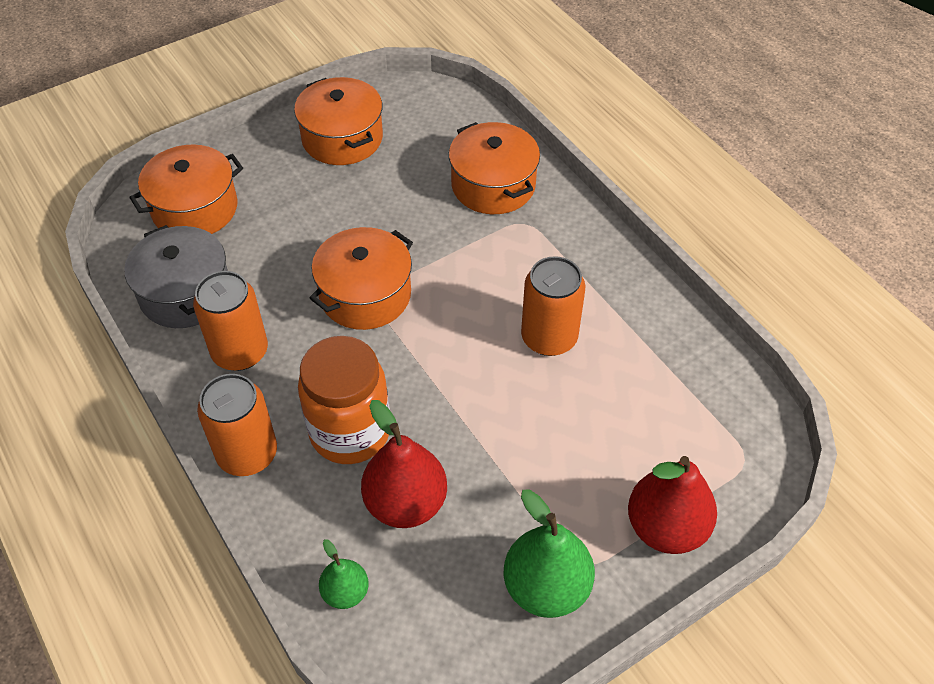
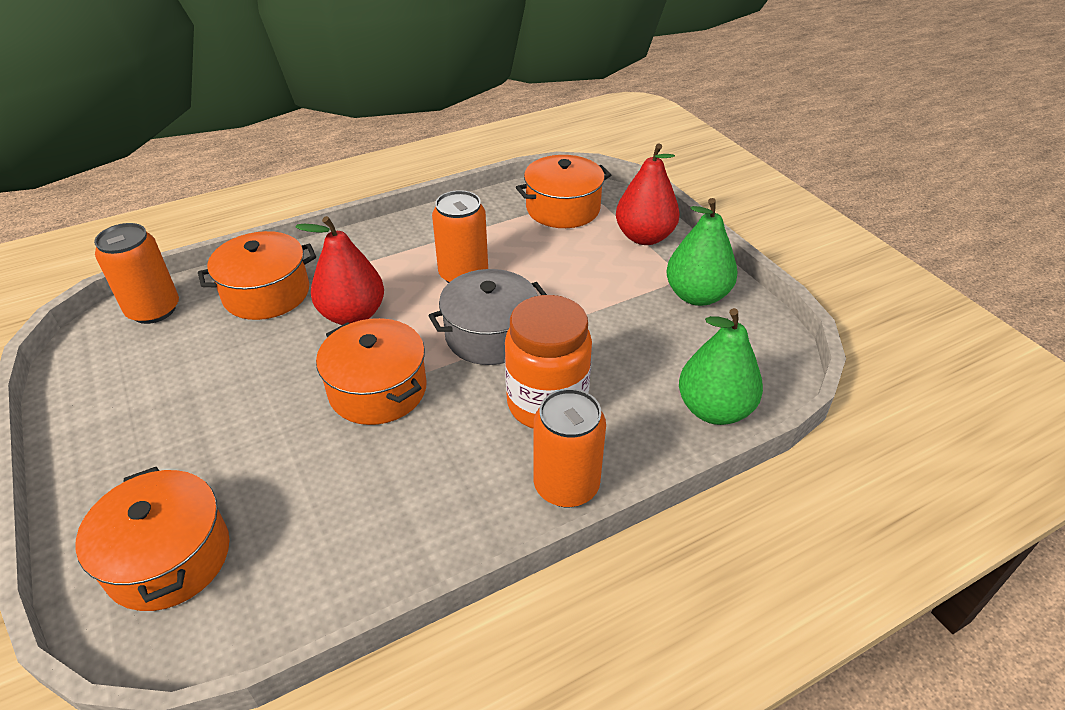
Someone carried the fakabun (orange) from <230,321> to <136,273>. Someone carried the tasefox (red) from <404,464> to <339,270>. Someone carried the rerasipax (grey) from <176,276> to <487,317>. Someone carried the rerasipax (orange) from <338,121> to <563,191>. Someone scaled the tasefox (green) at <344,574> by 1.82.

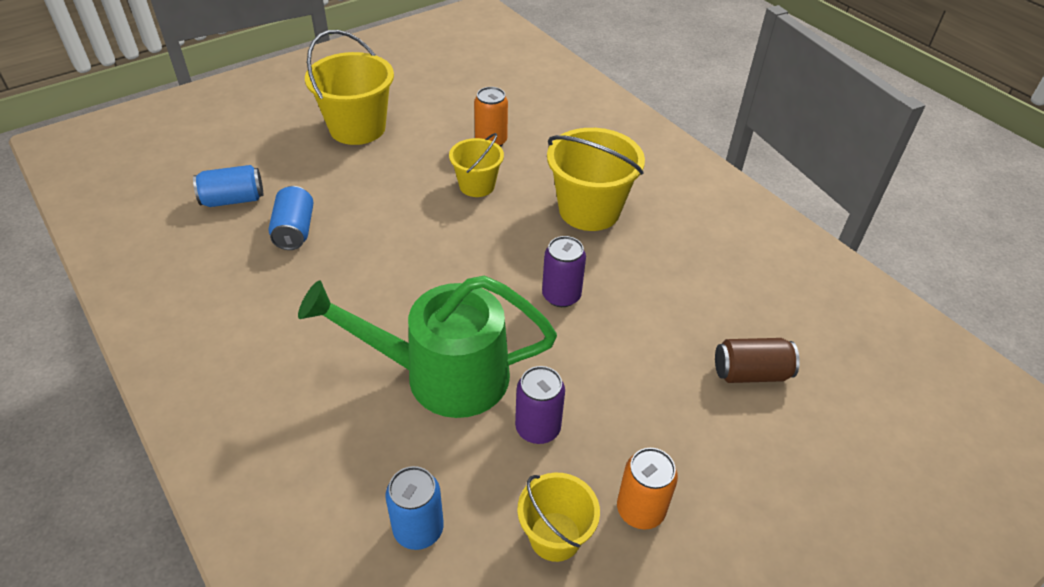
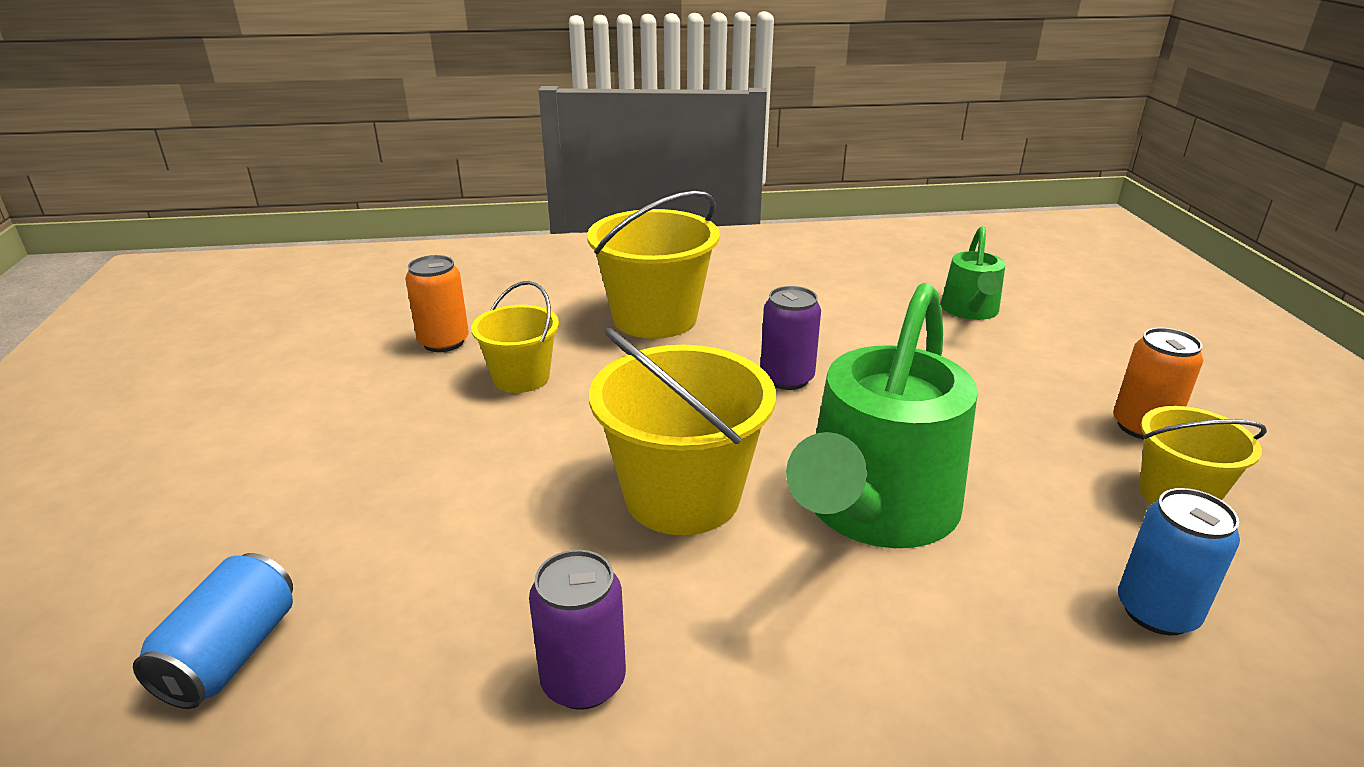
Someone carried the fakabun (purple) from <540,405> to <577,630>. Someone carried the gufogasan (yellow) from <349,87> to <682,431>. Someone swapped the fakabun (brown) at <757,360> for the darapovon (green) at <973,273>. Someone took away the fakabun (blue) at <291,218>.

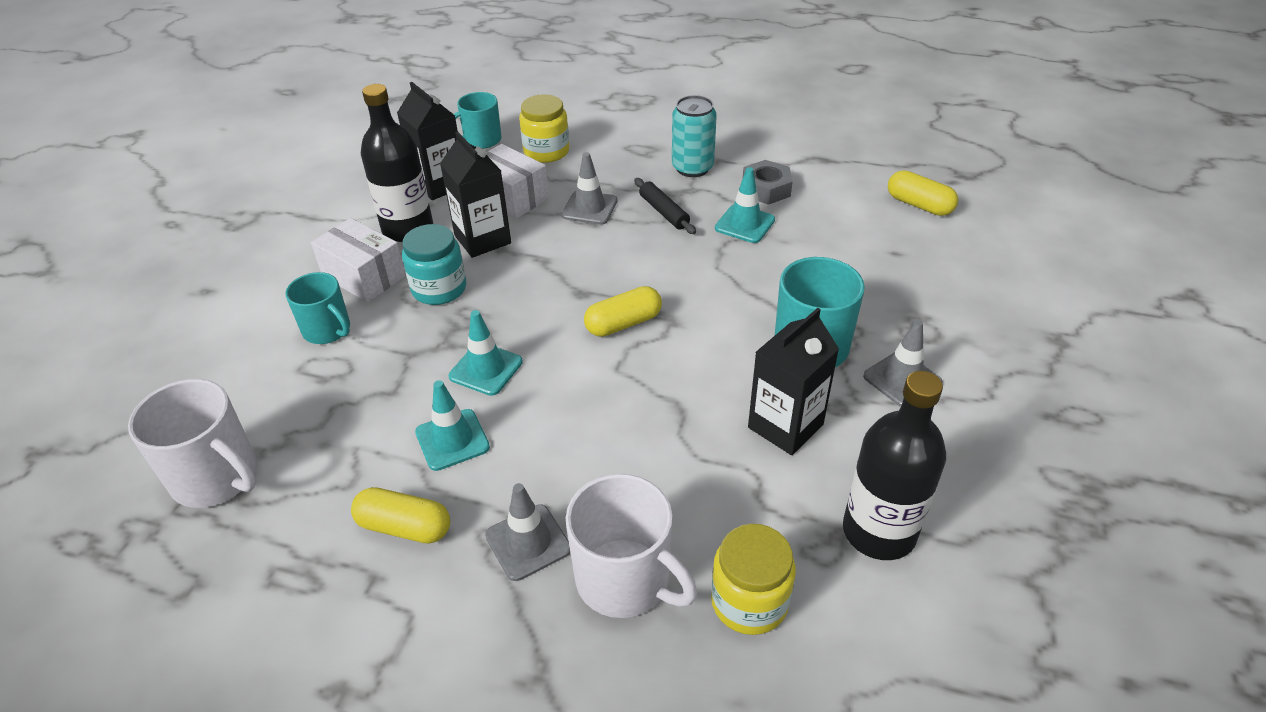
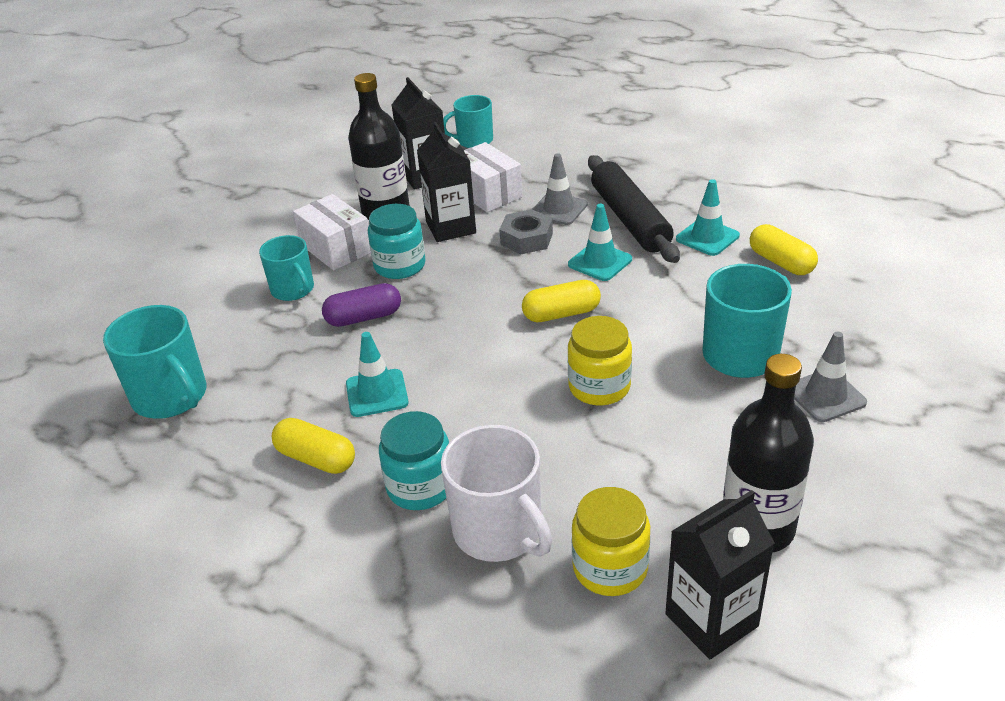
Someone repainted the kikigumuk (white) at <192,443>, which became the kikigumuk (turquoise) at <154,362>. Someone put down the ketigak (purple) at <361,305>. Someone swapped the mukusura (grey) at <527,532> for the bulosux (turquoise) at <414,460>. Someone carried the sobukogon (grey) from <768,182> to <526,232>. Someone carried the mukusura (turquoise) from <486,353> to <600,242>. Someone carried the bulosux (yellow) from <544,128> to <600,360>. Someone scaled the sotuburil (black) at <665,206> by 1.92. Someone carried the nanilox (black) from <793,381> to <720,574>. Someone carried the ketigak (yellow) from <923,193> to <784,249>. Someone took away the fakabun (turquoise) at <694,136>.

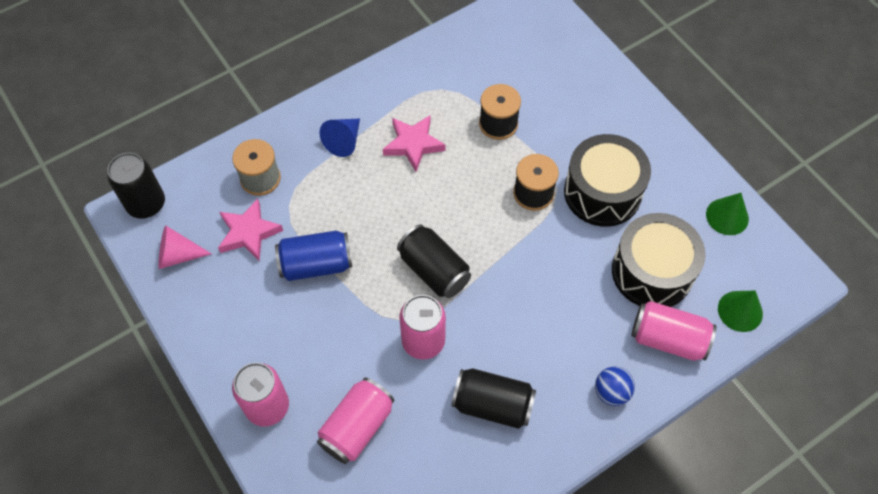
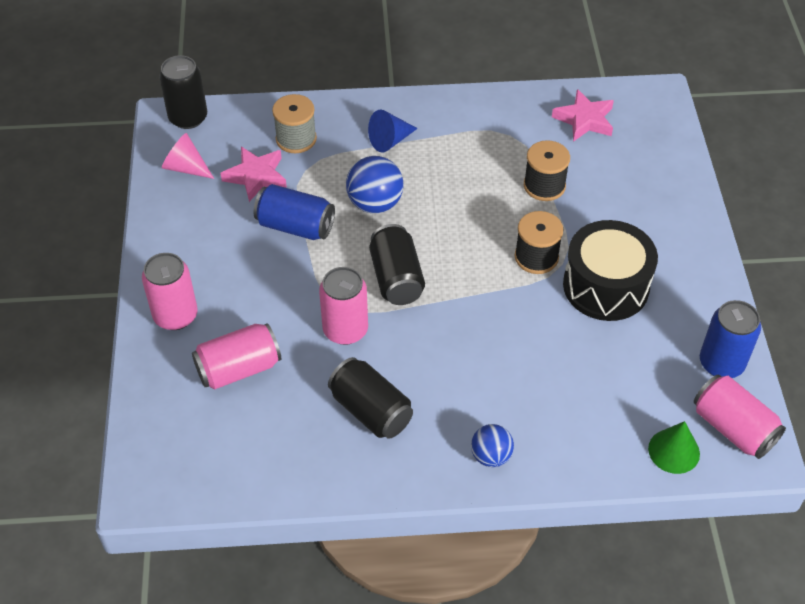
Someone put down the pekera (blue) at <375,184>. Someone carried the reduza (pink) from <414,143> to <583,115>. Someone carried the fakabun (pink) from <674,331> to <740,417>. Someone swapped the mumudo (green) at <727,214> for the fakabun (blue) at <730,339>. Someone took away the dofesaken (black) at <658,260>.

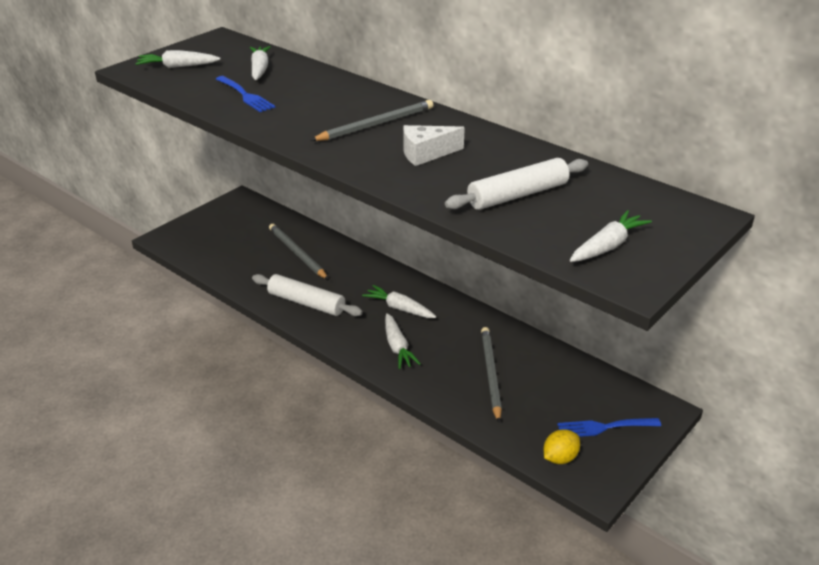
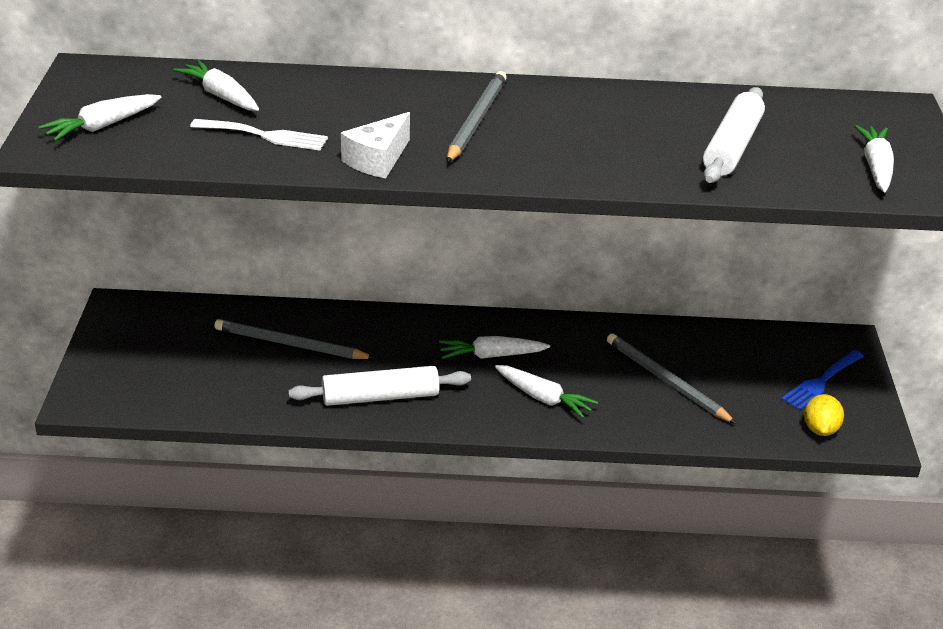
Someone repainted the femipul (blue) at <245,94>, which became the femipul (white) at <259,134>. Someone carried the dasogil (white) from <434,145> to <375,145>.

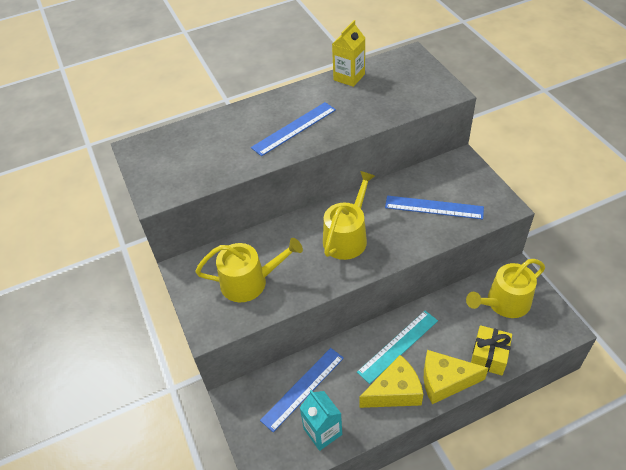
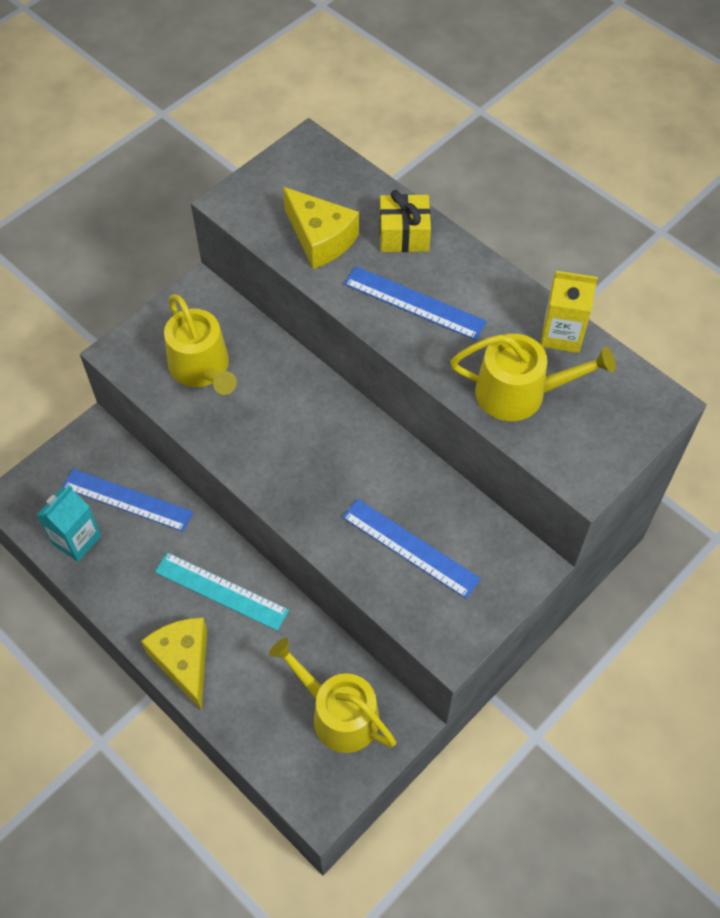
Someone carried the dasogil (yellow) from <391,381> to <321,228>. Someone rotated the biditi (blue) at <434,207> by 45 degrees counterclockwise. Someone carried the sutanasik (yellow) from <491,350> to <405,221>. Someone carried the darapovon (yellow) from <349,215> to <533,377>.

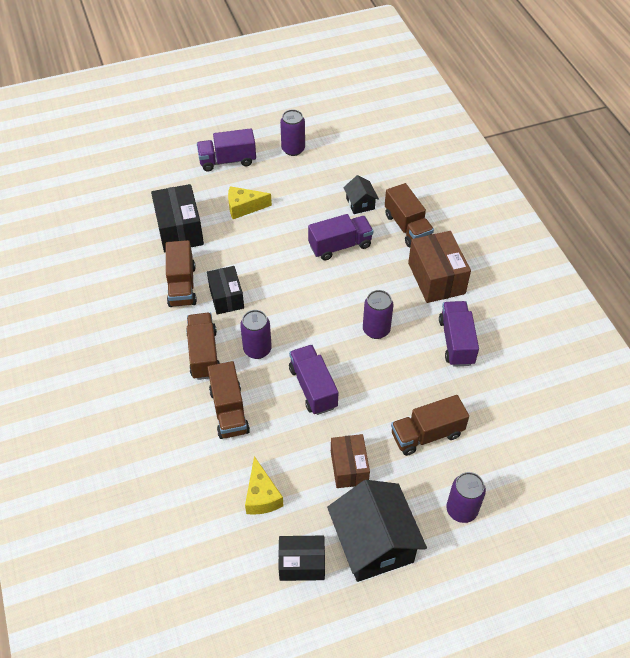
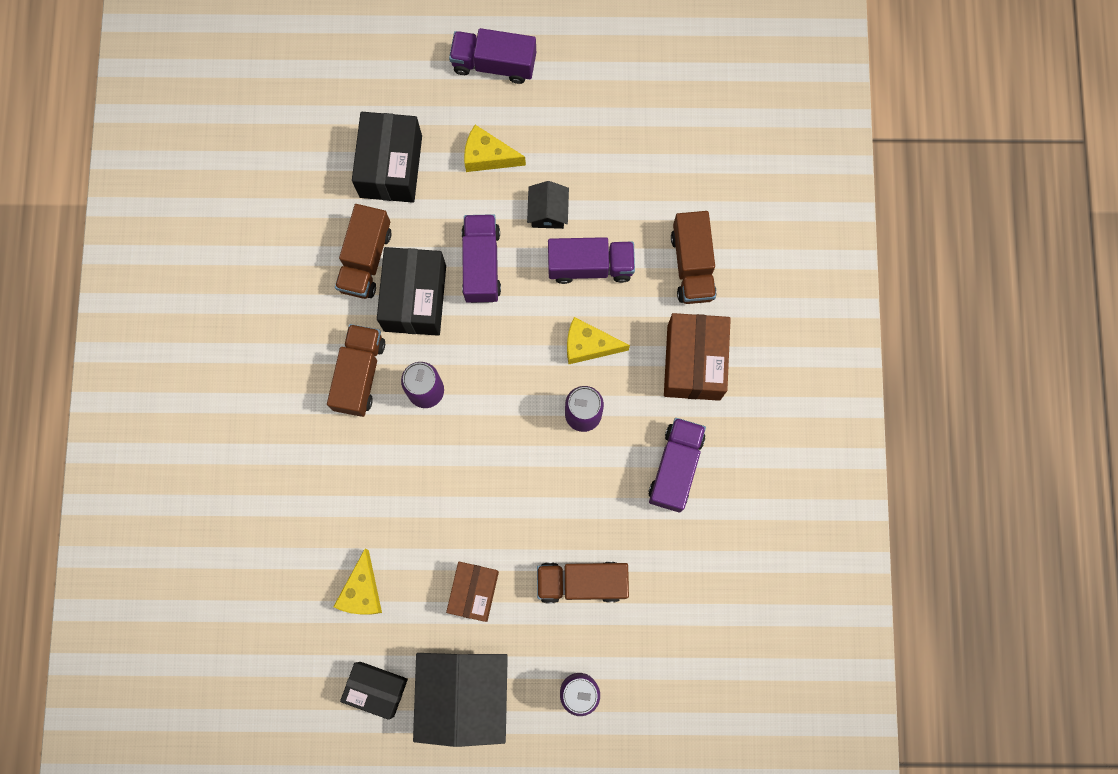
Someone scaled the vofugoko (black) at <225,290> by 1.50. Someone carried the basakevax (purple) from <313,380> to <481,258>. Someone carried the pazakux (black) from <361,194> to <548,205>. Someone put down the dasogil (yellow) at <598,340>. Someone took away the basakevax (brown) at <228,400>. Someone took away the fakabun (purple) at <292,132>.

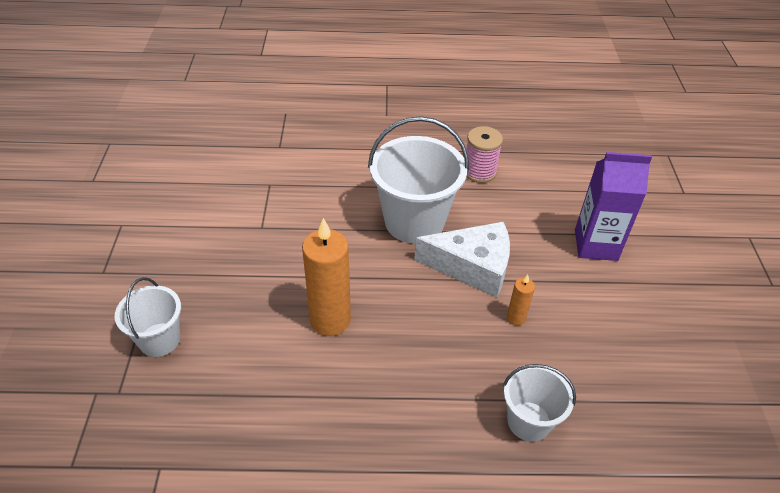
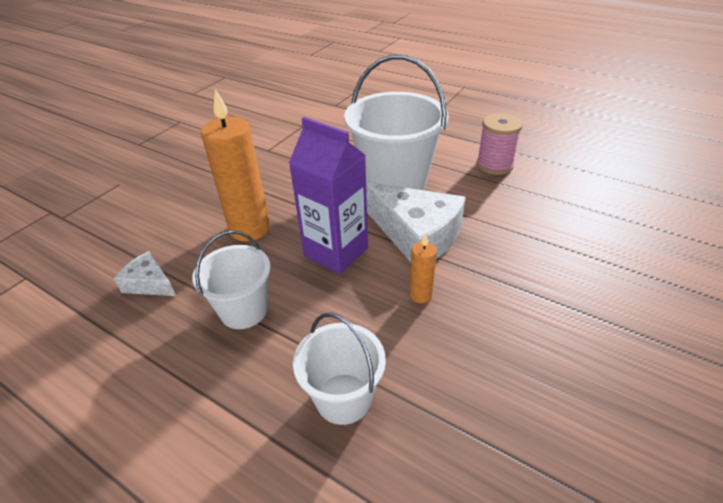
Someone put down the dasogil (white) at <145,273>. Someone carried the gufogasan (white) from <148,317> to <232,279>. Someone carried the nanilox (purple) from <613,206> to <328,195>.

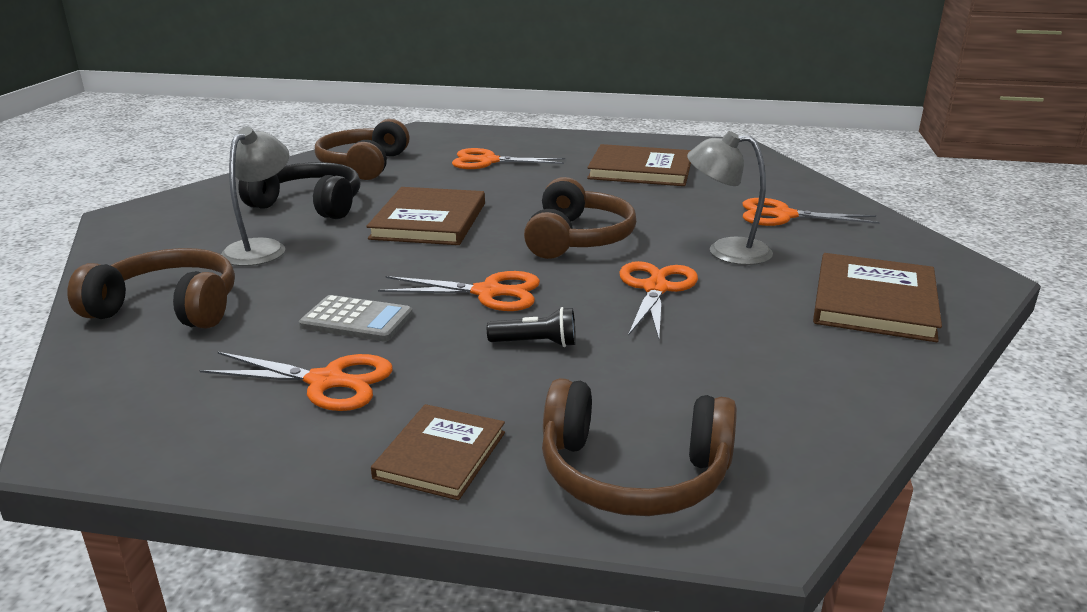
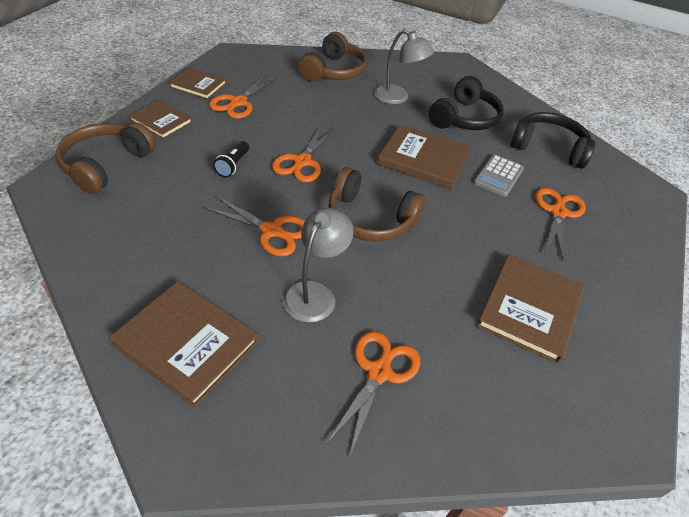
Someone put down the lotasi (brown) at <198,83>. Someone carried the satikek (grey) from <356,318> to <499,175>. Someone repainted the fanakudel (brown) at <362,149>, which became the fanakudel (black) at <552,140>.

